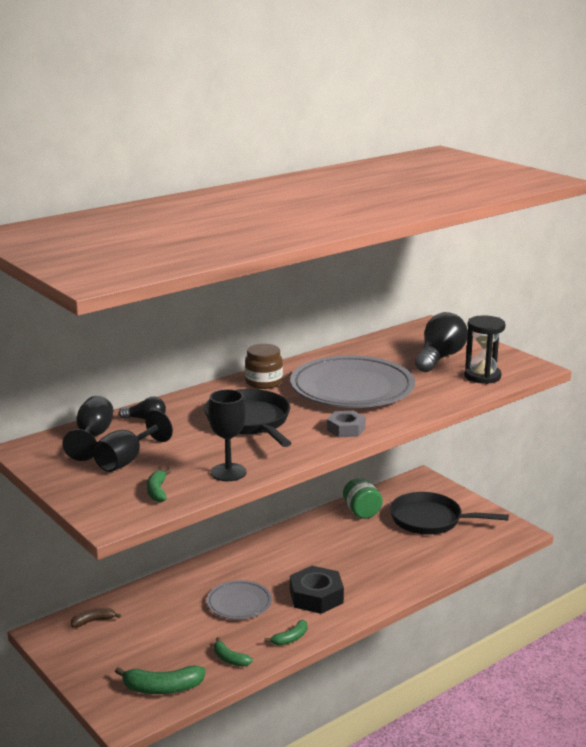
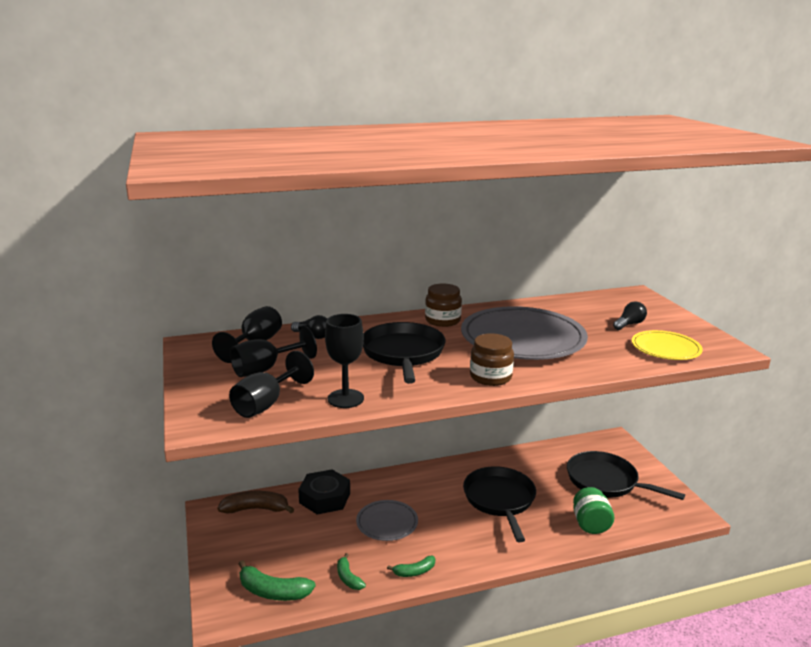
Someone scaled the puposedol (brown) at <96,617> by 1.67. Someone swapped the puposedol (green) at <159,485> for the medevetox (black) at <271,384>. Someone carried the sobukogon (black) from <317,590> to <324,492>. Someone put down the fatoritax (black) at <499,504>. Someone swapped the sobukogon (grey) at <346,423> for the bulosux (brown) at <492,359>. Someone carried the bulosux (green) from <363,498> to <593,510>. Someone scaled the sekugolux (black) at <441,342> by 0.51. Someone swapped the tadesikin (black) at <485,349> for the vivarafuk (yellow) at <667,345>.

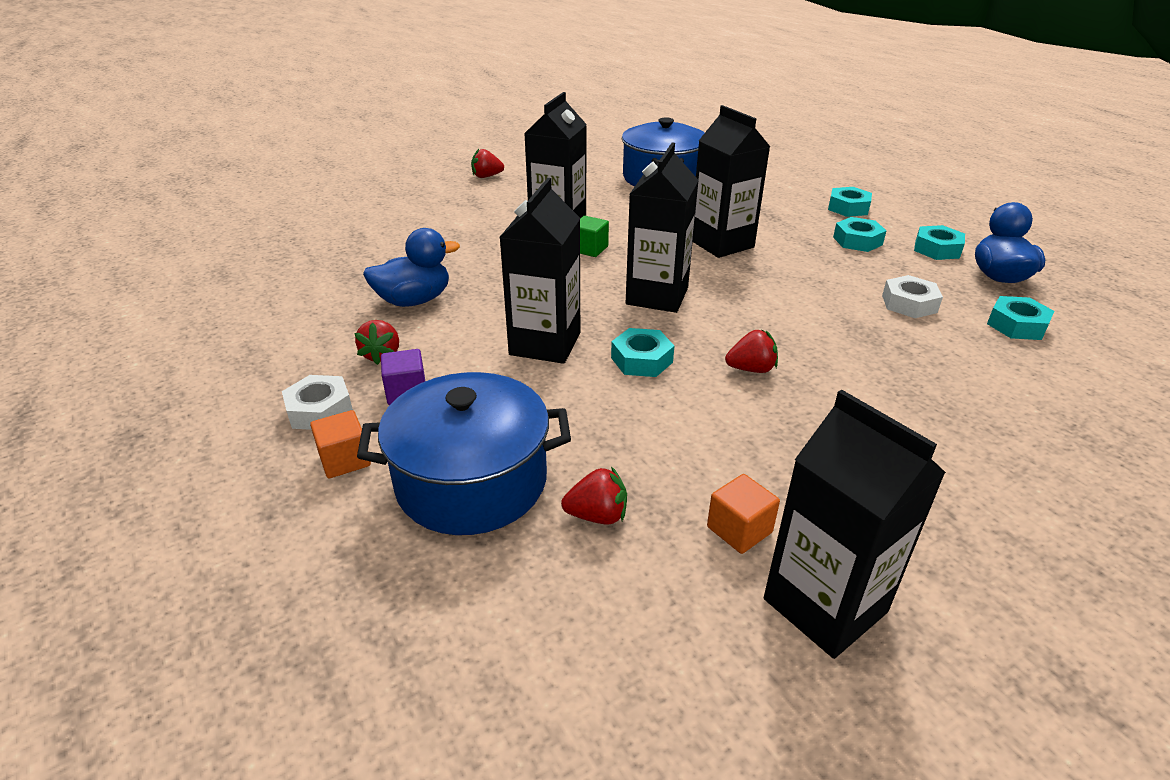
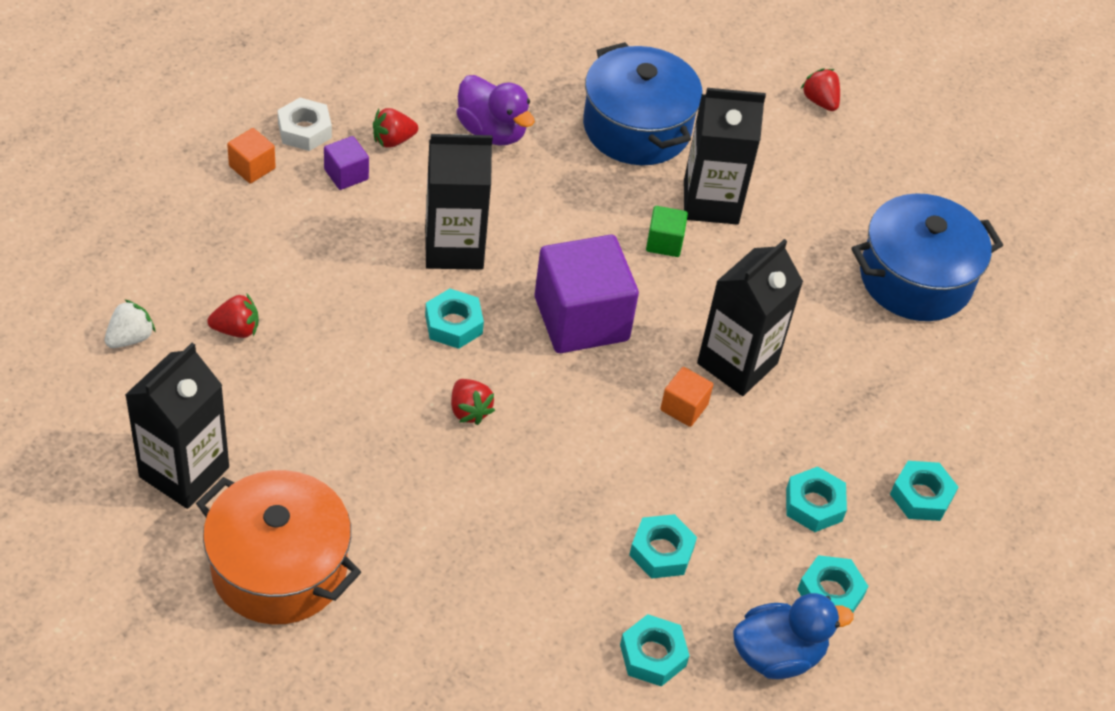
Someone put down the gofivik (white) at <130,323>. Someone put down the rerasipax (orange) at <278,547>. Someone rotated the gofivik (red) at <594,495> by 75 degrees counterclockwise. Someone repainted the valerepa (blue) at <411,267>, which became the valerepa (purple) at <495,110>. Someone swapped the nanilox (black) at <662,228> for the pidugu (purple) at <587,294>. Someone carried the rerasipax (blue) from <464,453> to <643,103>. Someone repainted the sobukogon (white) at <912,296>, which became the sobukogon (turquoise) at <663,546>. Someone carried the pidugu (orange) from <743,514> to <686,397>.

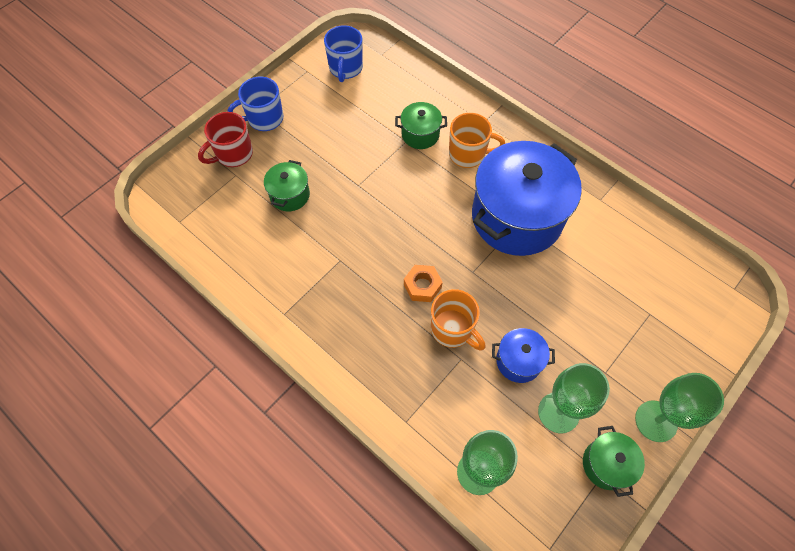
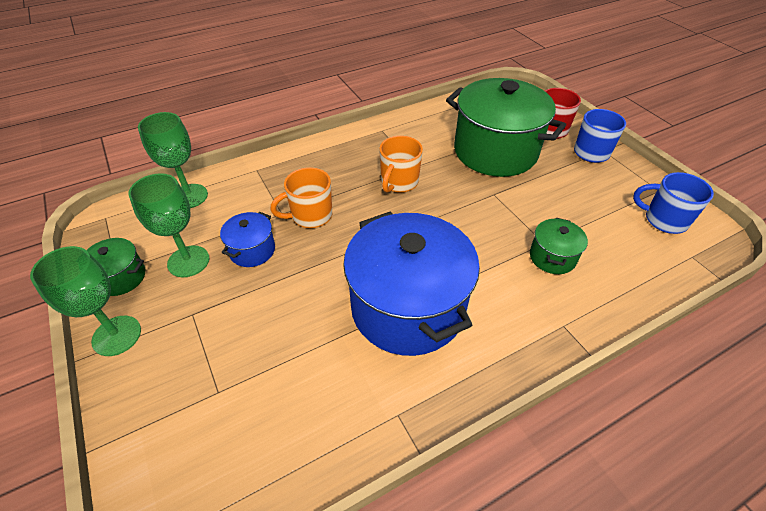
Someone carried the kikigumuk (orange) from <477,140> to <401,164>. Someone scaled the rerasipax (green) at <287,185> by 2.24. Someone took away the sobukogon (orange) at <423,283>.

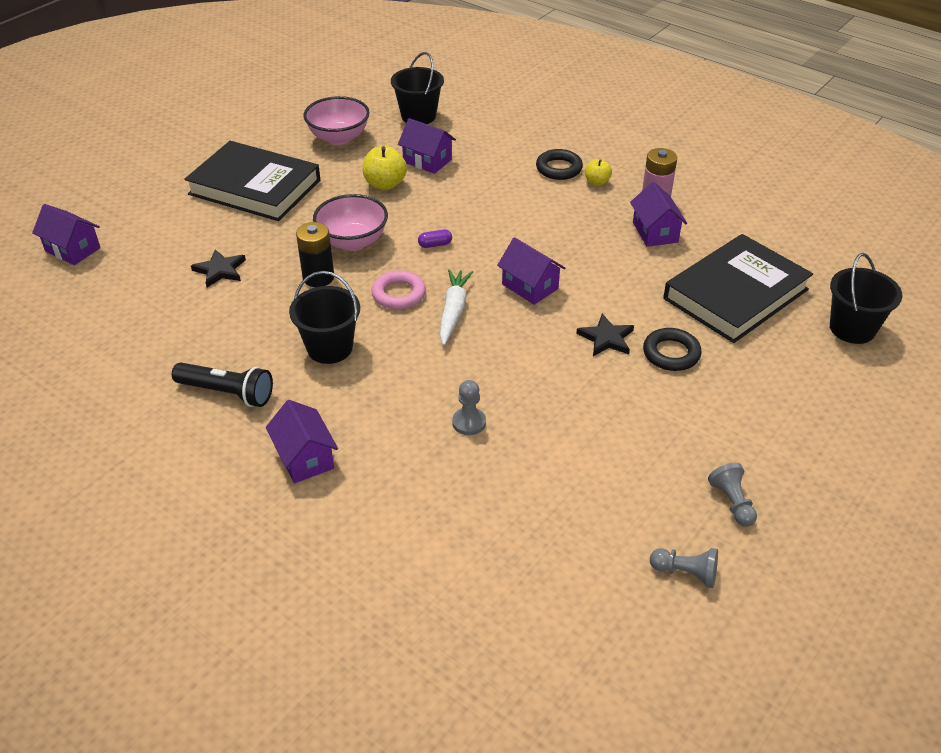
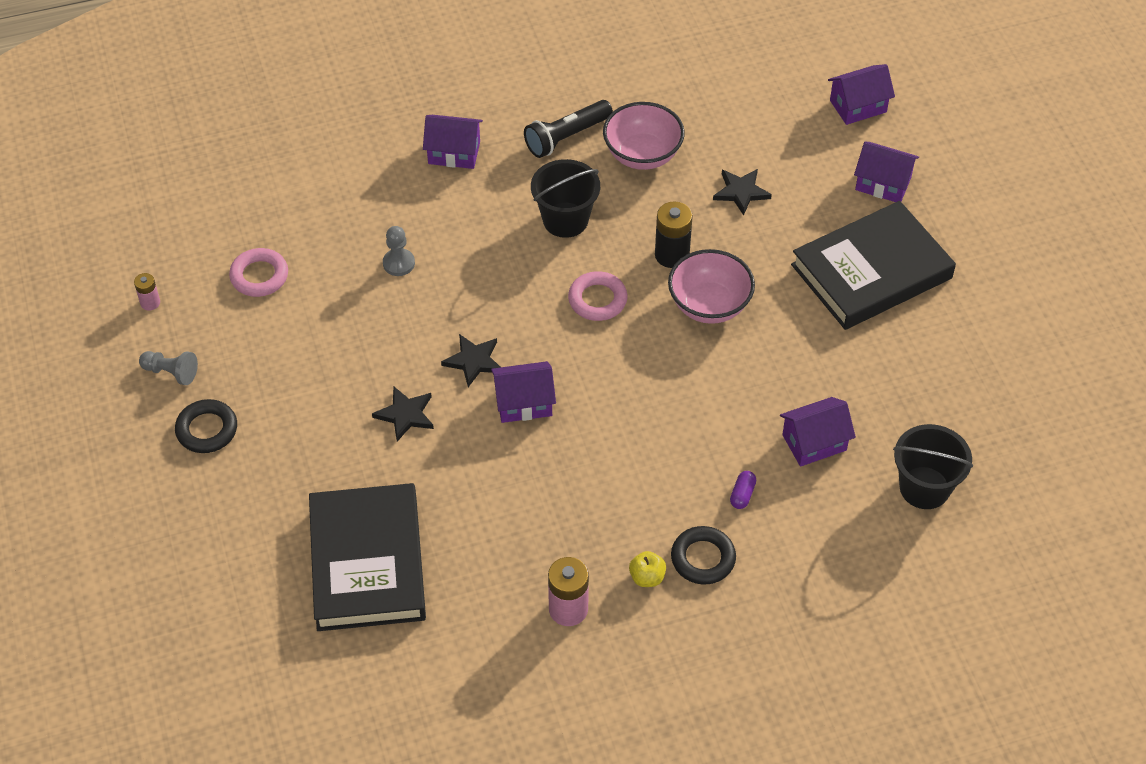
Someone swapped the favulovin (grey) at <684,568> for the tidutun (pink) at <147,292>. Someone carried the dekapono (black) from <672,349> to <206,426>. Someone put down the dekapono (pink) at <258,272>. Someone put down the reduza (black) at <470,360>. Someone carried the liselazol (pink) from <336,120> to <644,136>. Someone carried the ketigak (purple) from <435,238> to <743,490>. Someone carried the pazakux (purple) from <658,214> to <886,172>. Someone took away the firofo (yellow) at <385,168>. Someone took away the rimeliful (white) at <456,307>. Someone took away the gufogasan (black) at <866,298>.

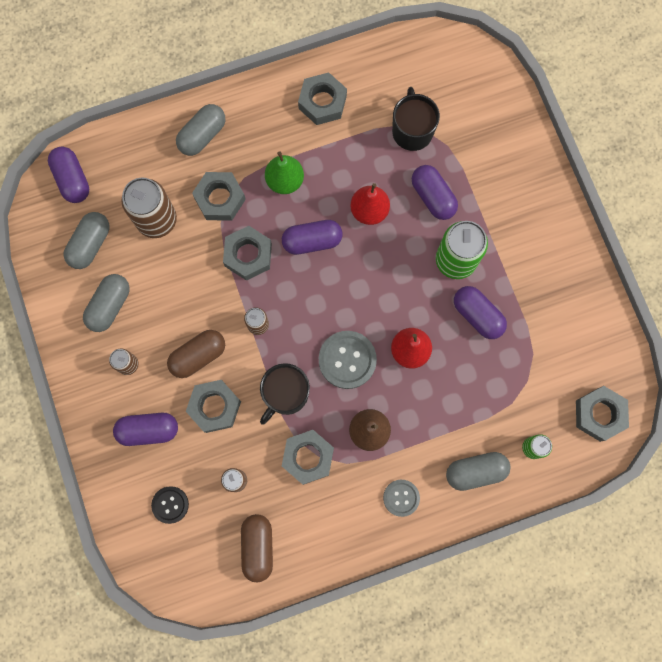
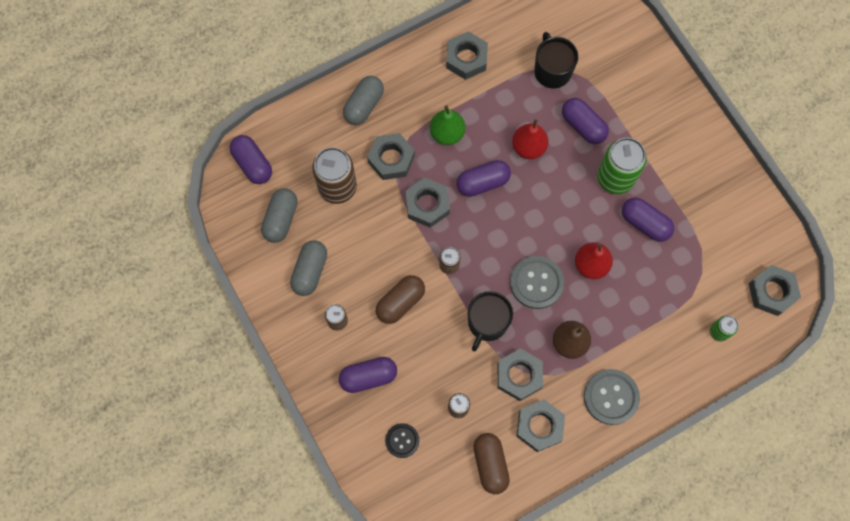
Someone carried the sobukogon (grey) from <213,406> to <541,425>. Someone scaled the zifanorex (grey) at <401,498> by 1.64. Someone took away the ketigak (grey) at <478,471>.

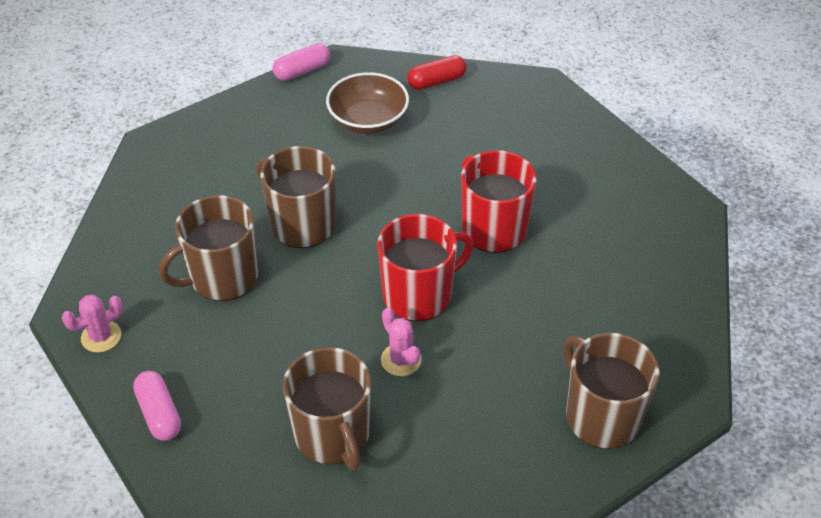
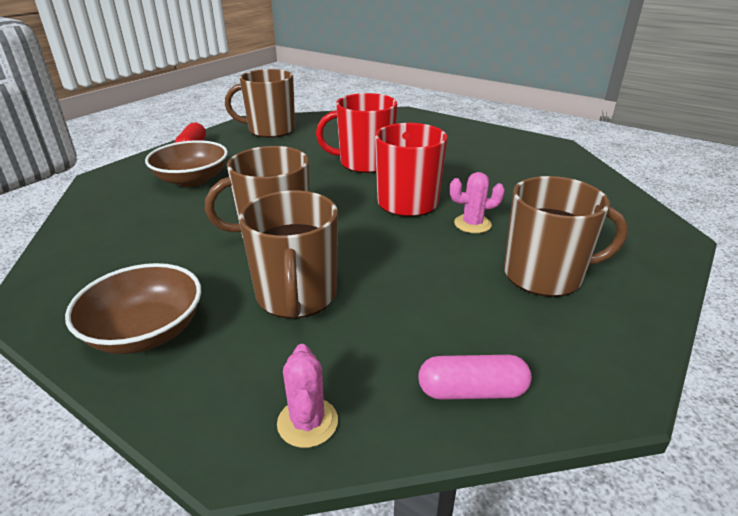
Someone put down the liselazol (brown) at <133,308>. Someone carried the kikigumuk (brown) from <612,391> to <260,103>. Someone took away the ketigak (pink) at <301,62>.

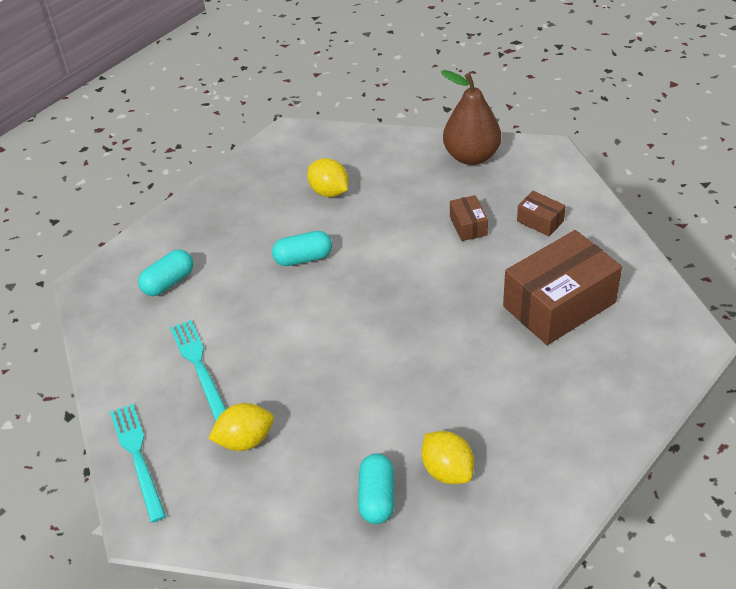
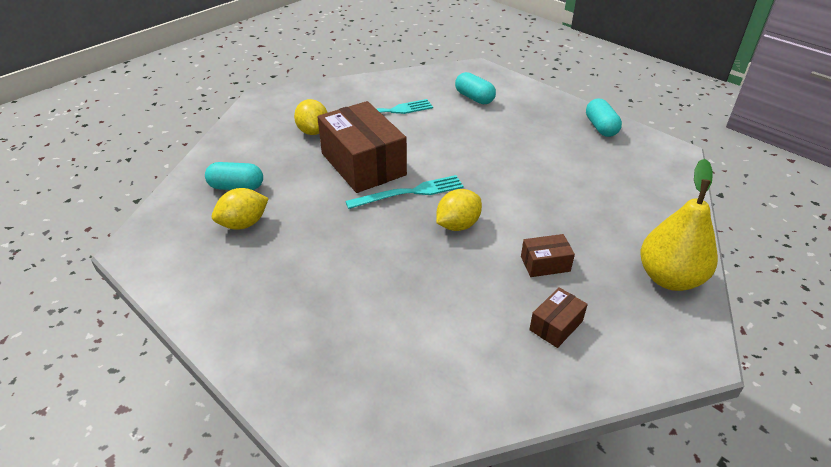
Someone carried the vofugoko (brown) from <562,287> to <362,147>. Someone carried the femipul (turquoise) from <138,463> to <404,192>. Someone carried the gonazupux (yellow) from <327,177> to <459,210>. Someone carried the ketigak (turquoise) from <302,248> to <604,118>. Someone repainted the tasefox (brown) at <471,117>, which became the tasefox (yellow) at <679,225>.

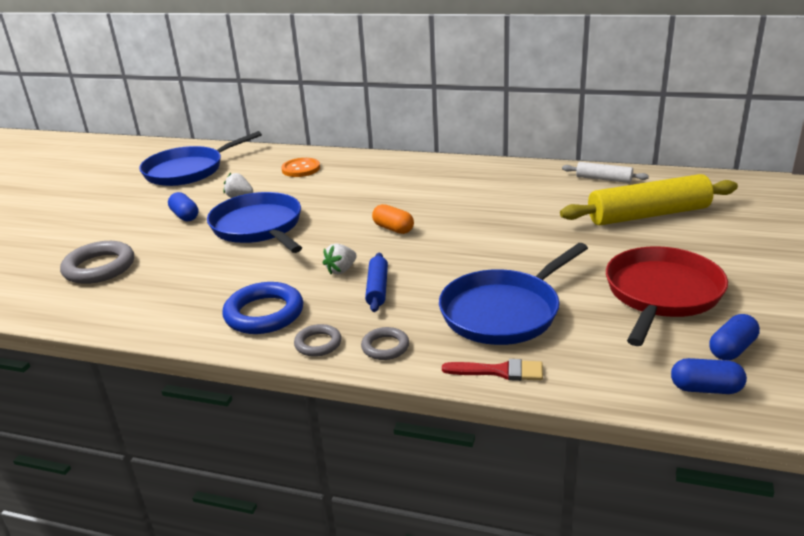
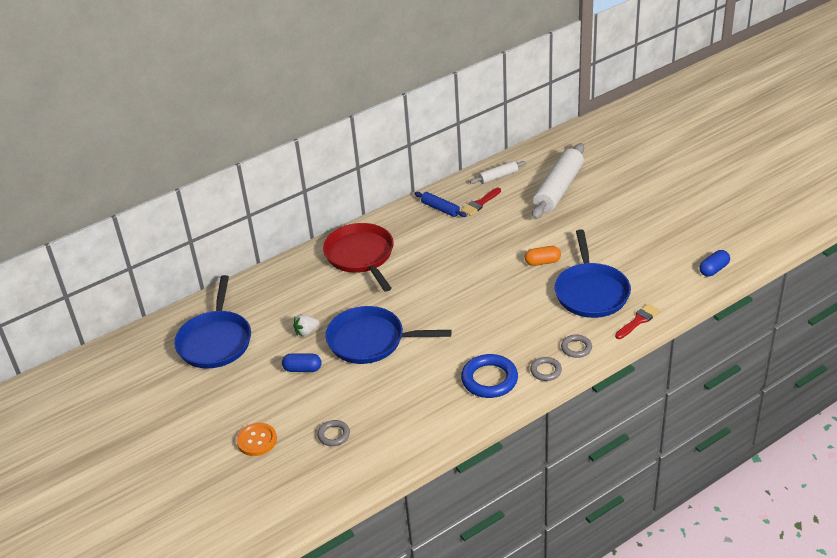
Someone carried the zifanorex (orange) from <300,167> to <257,439>. Someone scaled the dekapono (grey) at <97,262> by 0.55. Someone carried the fatoritax (red) from <667,296> to <358,257>. Someone carried the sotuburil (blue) from <376,282> to <440,204>. Someone put down the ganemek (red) at <481,201>. Someone carried the ketigak (orange) from <393,219> to <543,256>. Someone repainted the sotuburil (yellow) at <649,199>, which became the sotuburil (white) at <558,181>. Someone took away the gofivik (white) at <340,258>. Someone took away the ketigak (blue) at <735,337>.

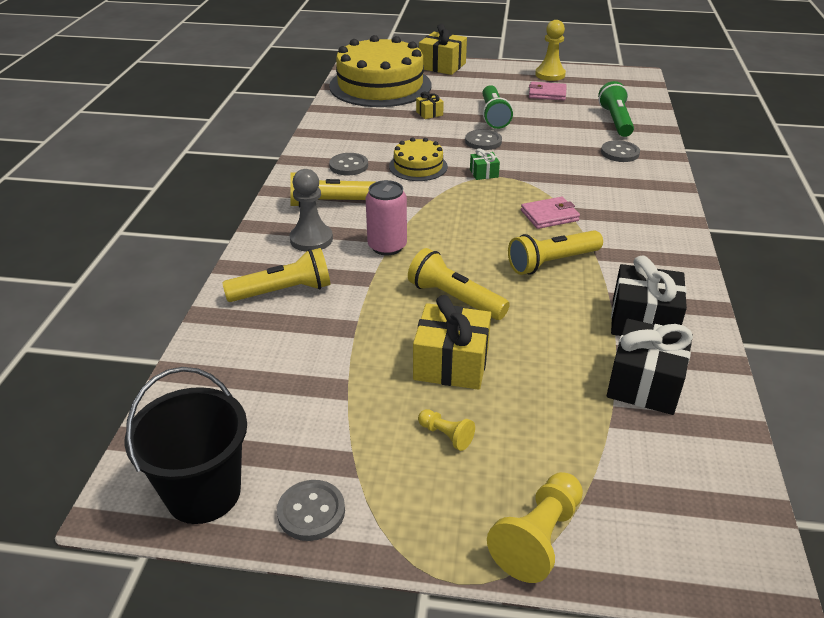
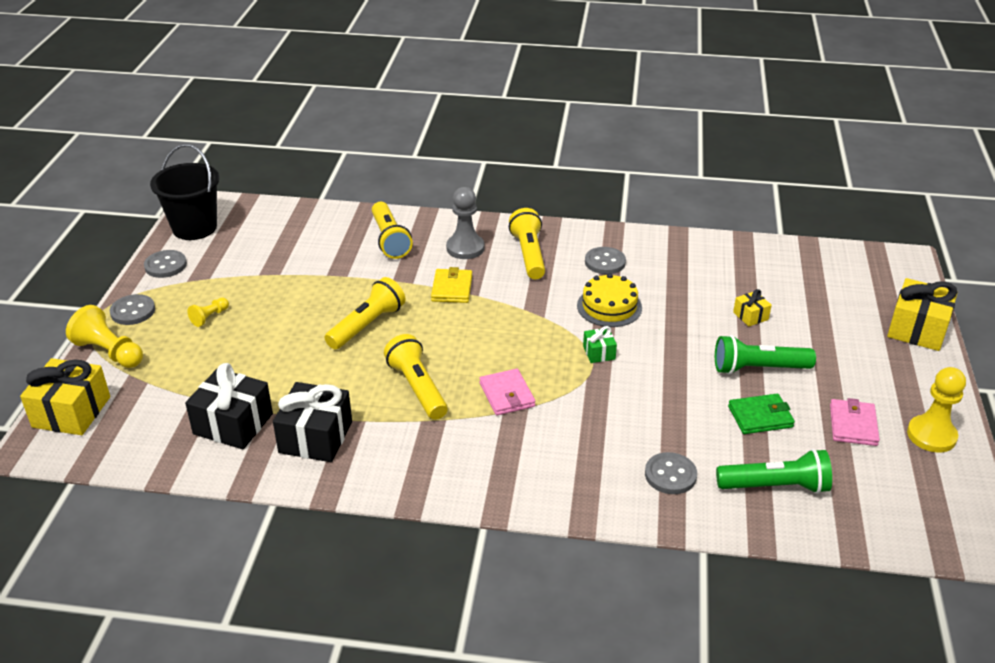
Someone carried the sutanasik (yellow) from <452,342> to <65,396>. Someone carried the zifanorex (grey) from <483,139> to <132,309>. Someone swapped the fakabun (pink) at <386,218> for the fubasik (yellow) at <451,285>. Someone put down the fubasik (green) at <761,414>. Someone took away the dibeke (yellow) at <380,71>.

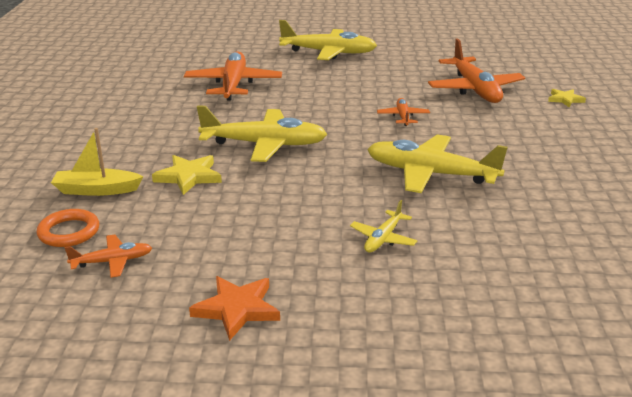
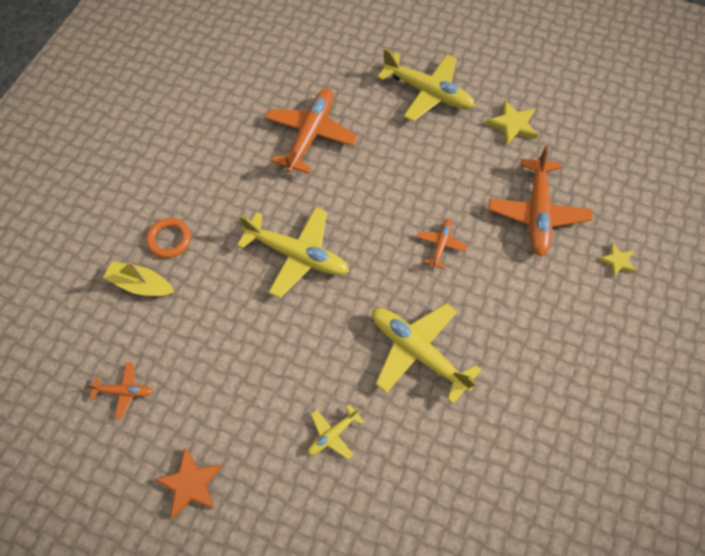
Someone carried the dekapono (orange) from <68,228> to <168,238>. Someone carried the reduza (yellow) from <187,175> to <512,123>.

